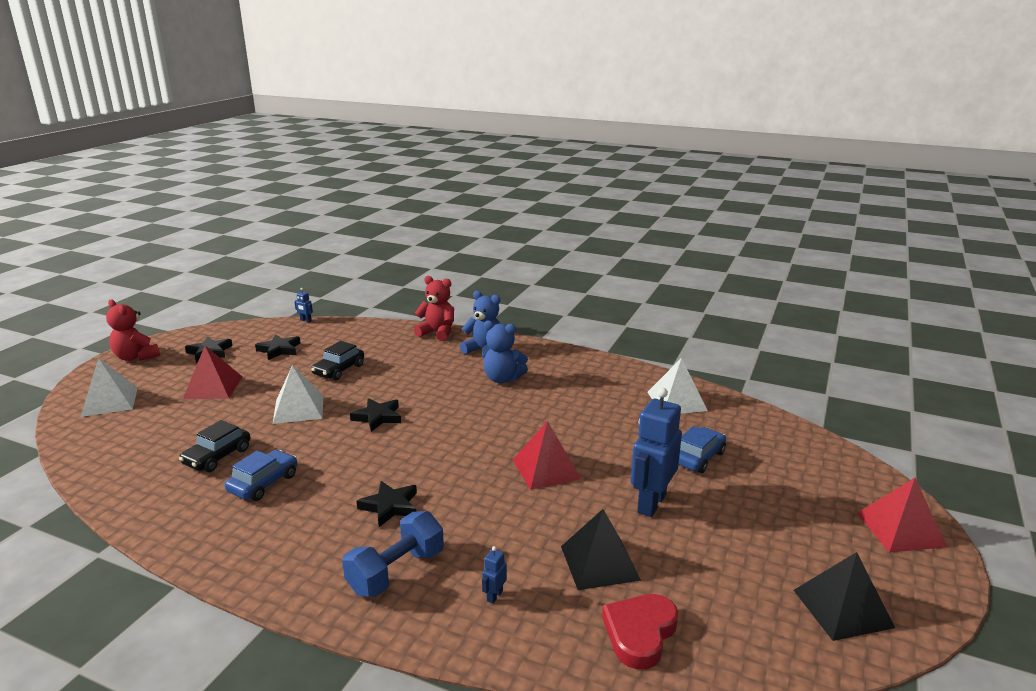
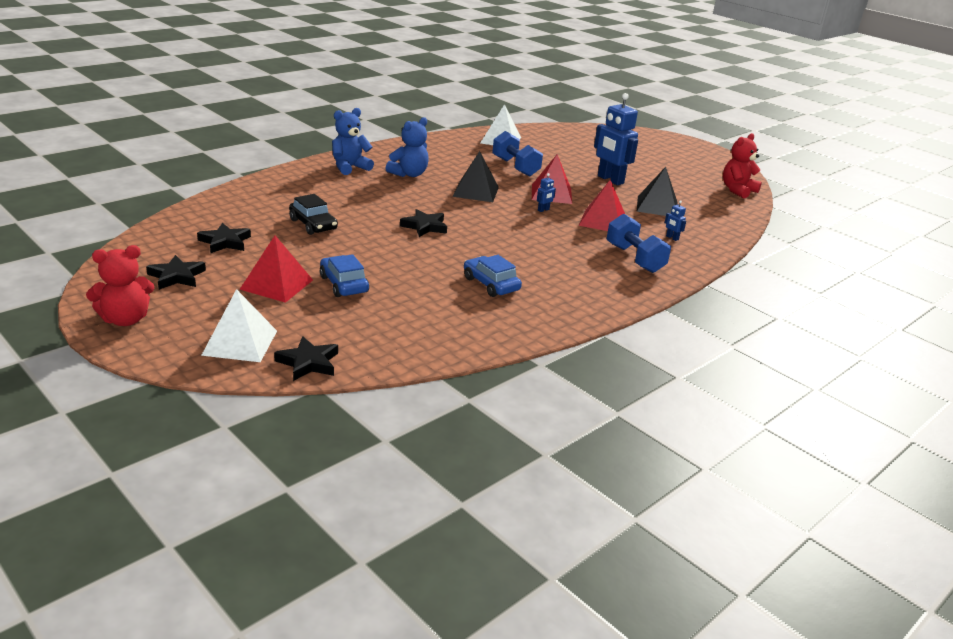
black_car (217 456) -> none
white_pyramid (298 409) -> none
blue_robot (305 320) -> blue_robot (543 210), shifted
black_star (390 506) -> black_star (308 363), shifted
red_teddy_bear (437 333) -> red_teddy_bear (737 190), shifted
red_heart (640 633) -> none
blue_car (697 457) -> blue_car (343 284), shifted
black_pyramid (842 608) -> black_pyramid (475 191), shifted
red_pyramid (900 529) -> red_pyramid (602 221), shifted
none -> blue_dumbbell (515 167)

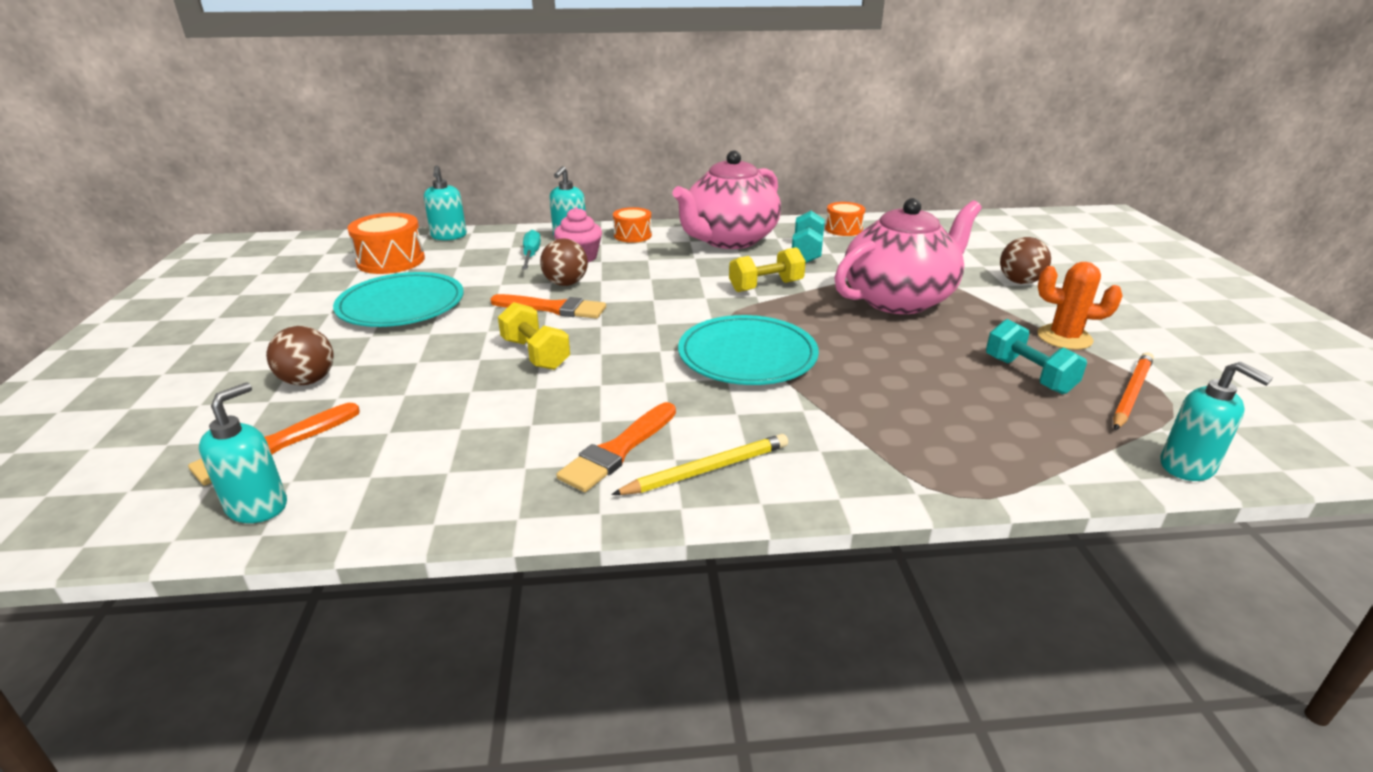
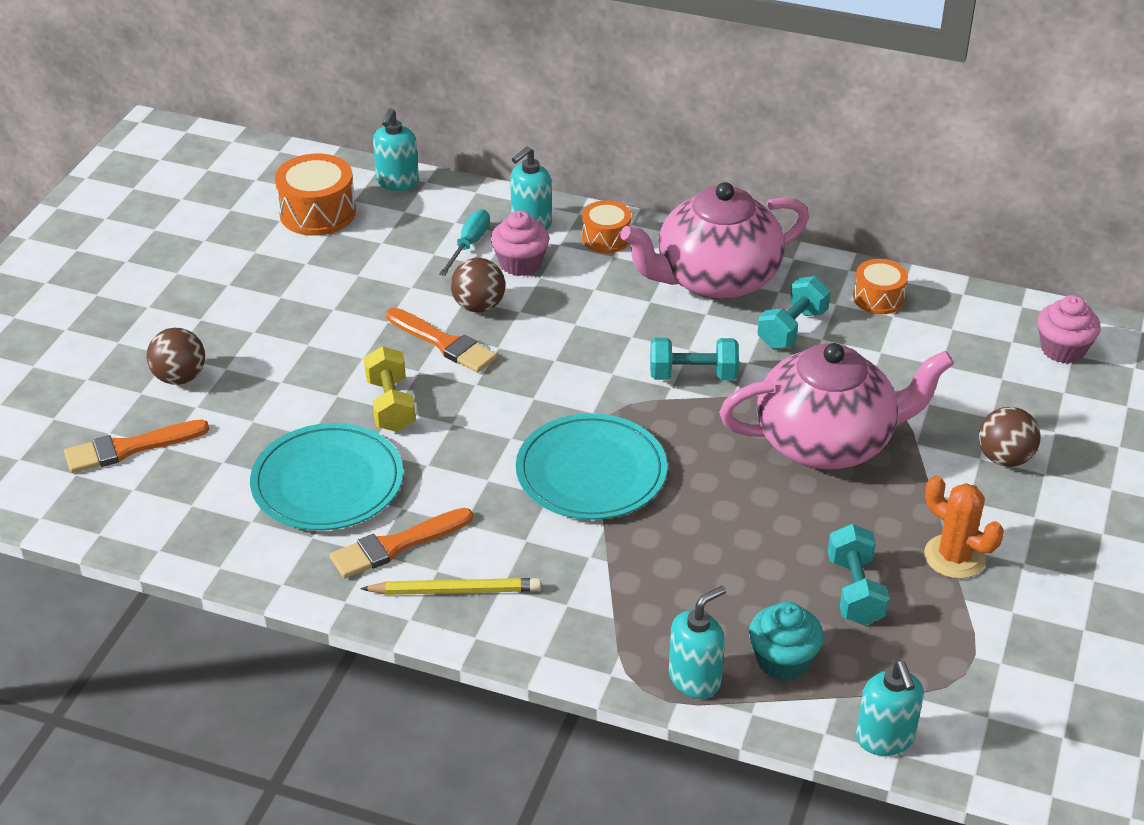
turquoise_soap_dispenser (258 506) -> turquoise_soap_dispenser (695 679), shifted
turquoise_plate (401 305) -> turquoise_plate (327 482), shifted
yellow_dumbbell (766 286) -> turquoise_dumbbell (693 375)
orange_pencil (1131 393) -> none
none -> turquoise_cupcake (783 660)
none -> pink_cupcake (1062 349)

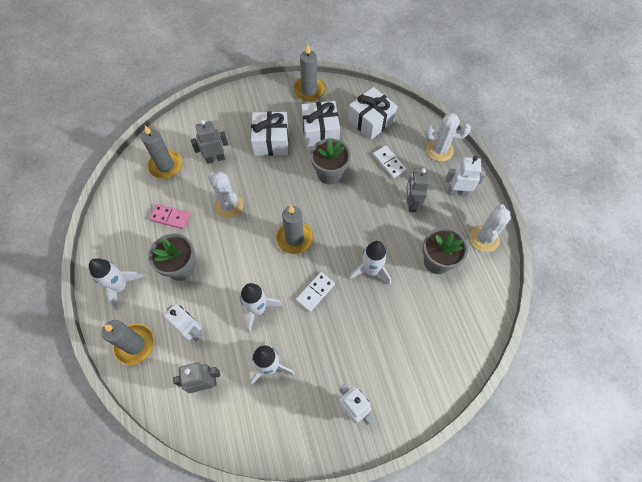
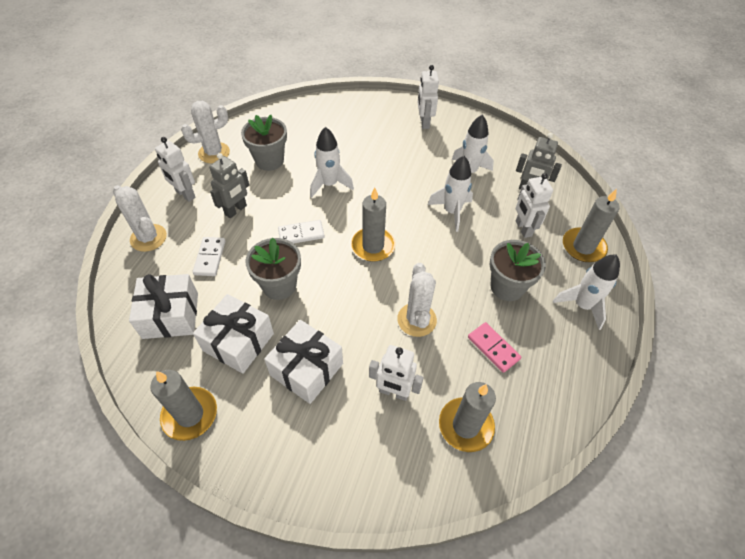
grey_robot (215 158) -> white_robot (393 392)
white_domino (315 292) -> white_domino (301 234), shifted

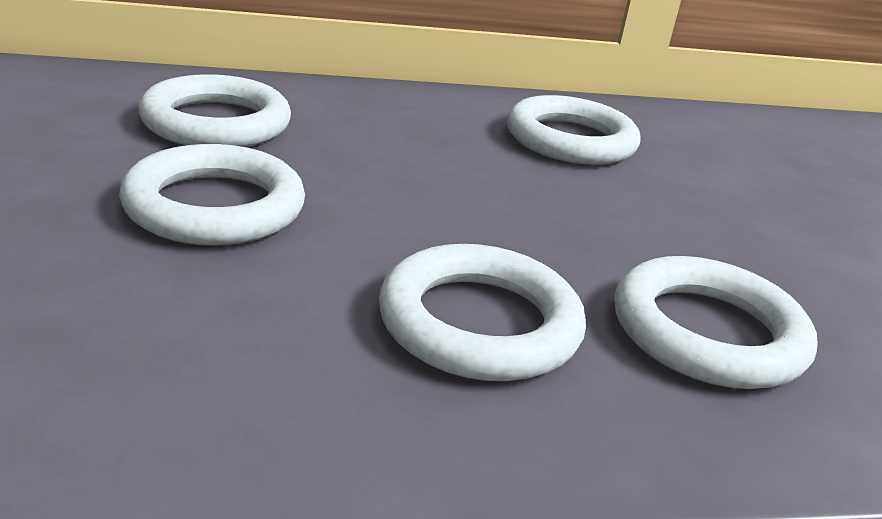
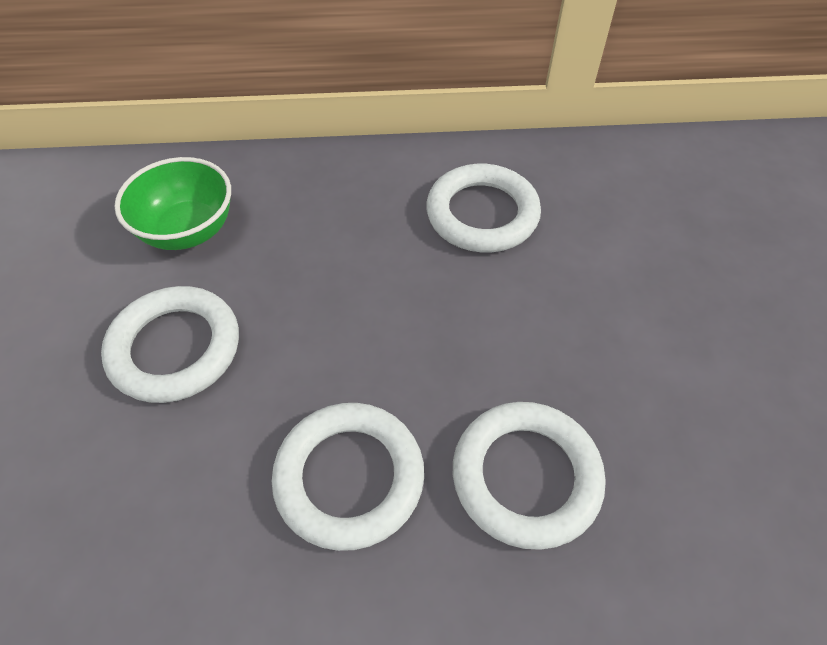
white_ring (216 123) -> green_bowl (188 231)

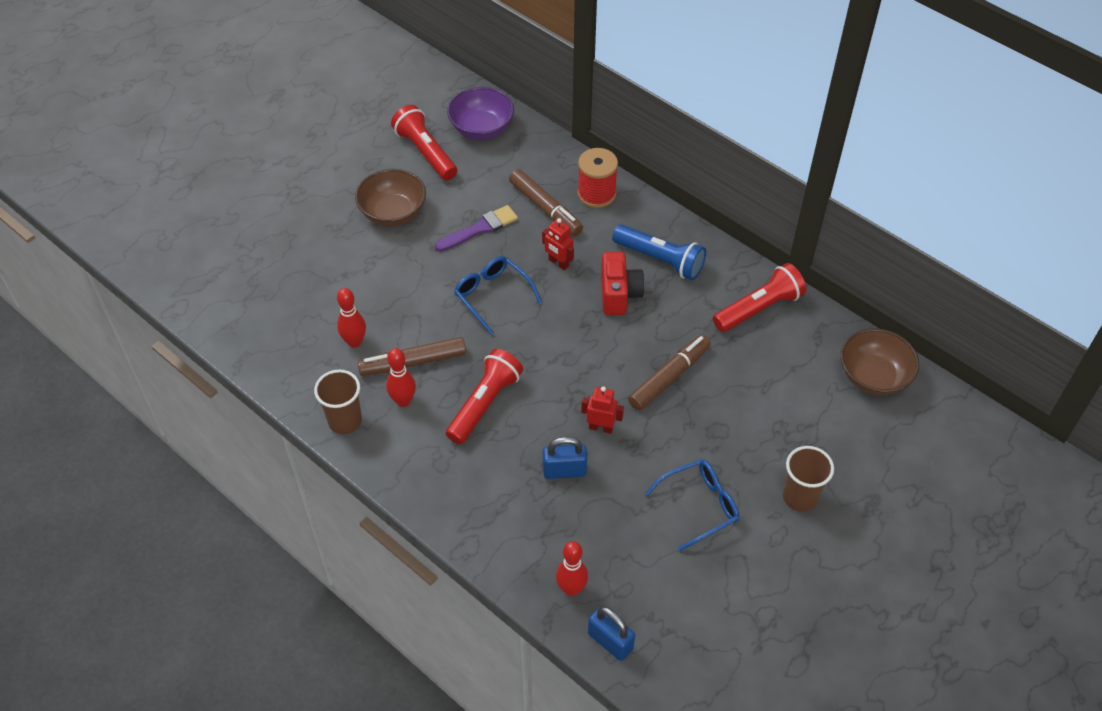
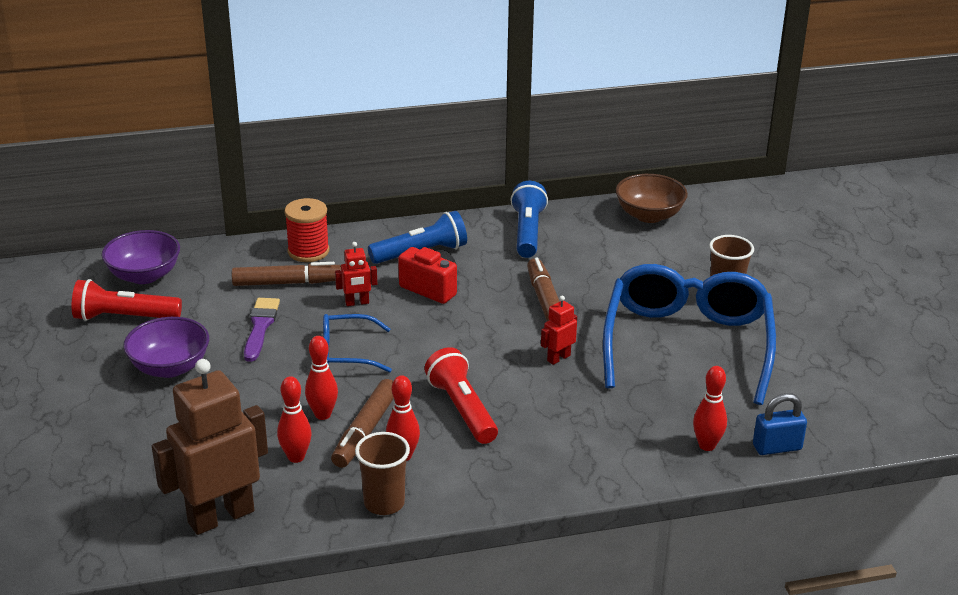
brown_bowl (393 213) -> purple_bowl (170 367)
blue_padlock (564 470) -> none
blue_glasses (699 506) -> blue_glasses (687 344), x2.09
red_flashlight (759 308) -> blue_flashlight (527 232)
none -> brown_robot (220 516)
none -> red_bowling_pin (323 414)

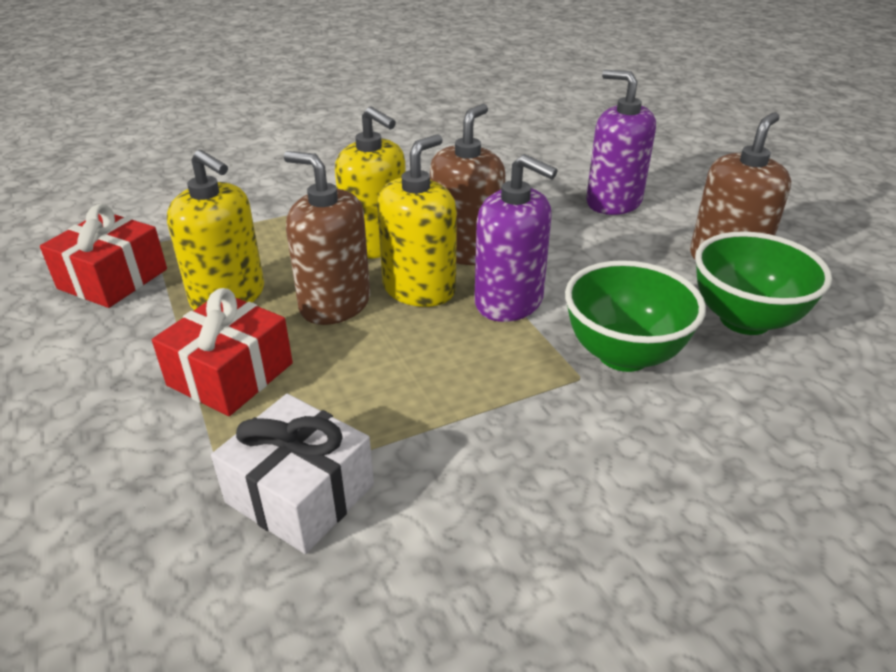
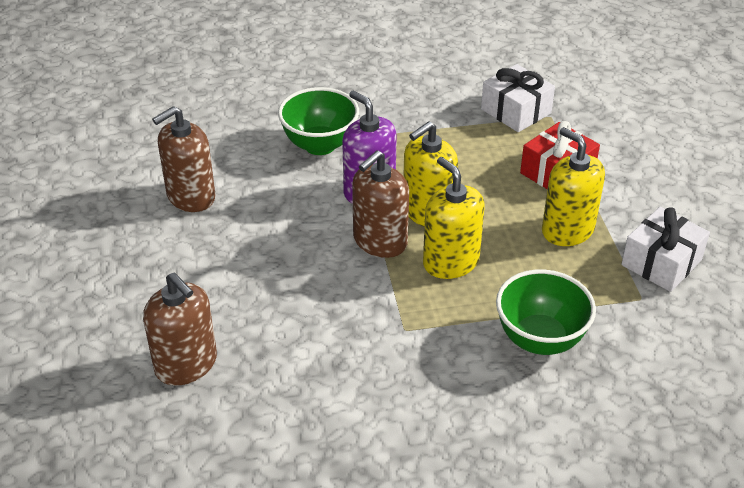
red_gift (113 279) -> white_gift (661 262)
brown_soap_dispenser (335 304) -> brown_soap_dispenser (186 364), shifted
purple_soap_dispenser (613 202) -> none
green_bowl (744 320) -> green_bowl (540 339), shifted

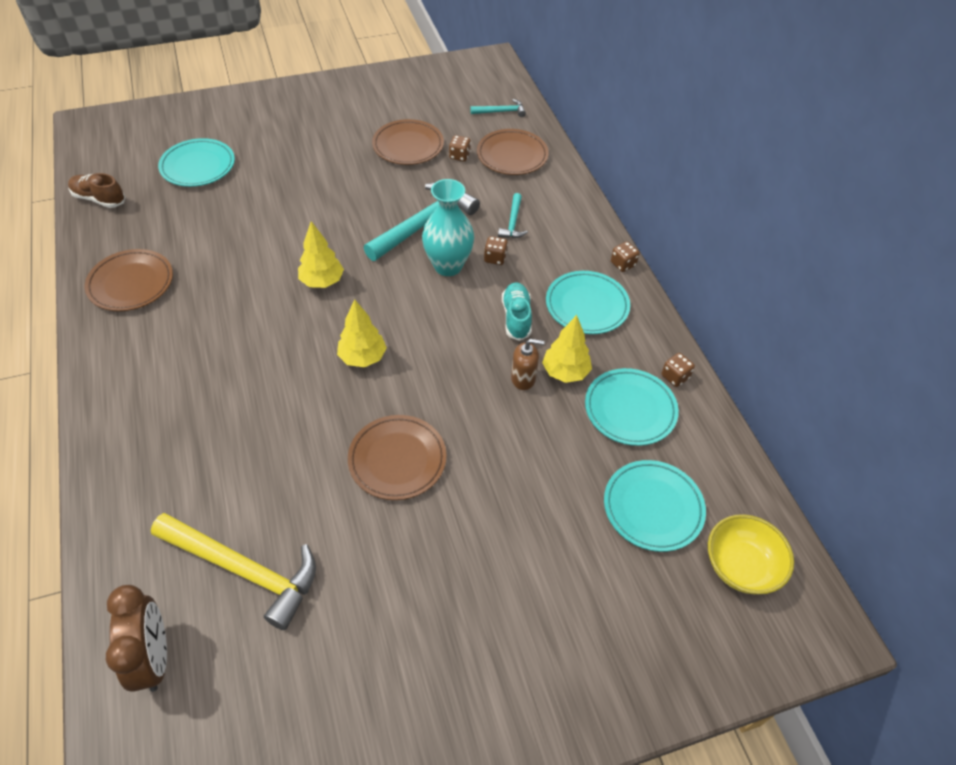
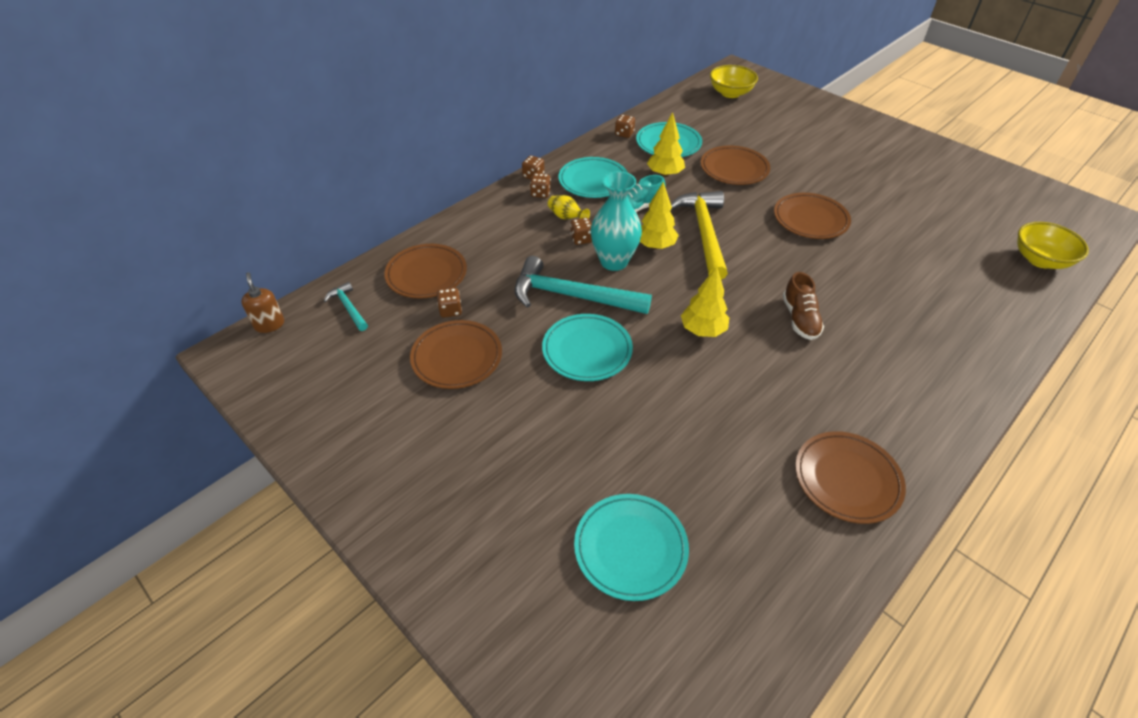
brown_shoe (99 199) -> brown_shoe (800 319), shifted
brown_clock (154 657) -> yellow_bowl (1040 260)
yellow_hammer (245 570) -> yellow_hammer (704 233), shifted
yellow_tree (363 357) -> yellow_tree (655 246), shifted
turquoise_hammer (513 222) -> none
brown_soap_dispenser (523 378) -> brown_soap_dispenser (269 324), shifted
turquoise_plate (653 507) -> turquoise_plate (587 350), shifted
none -> brown_dice (540 193)
none -> yellow_vase (566 217)
none -> brown_plate (734 169)

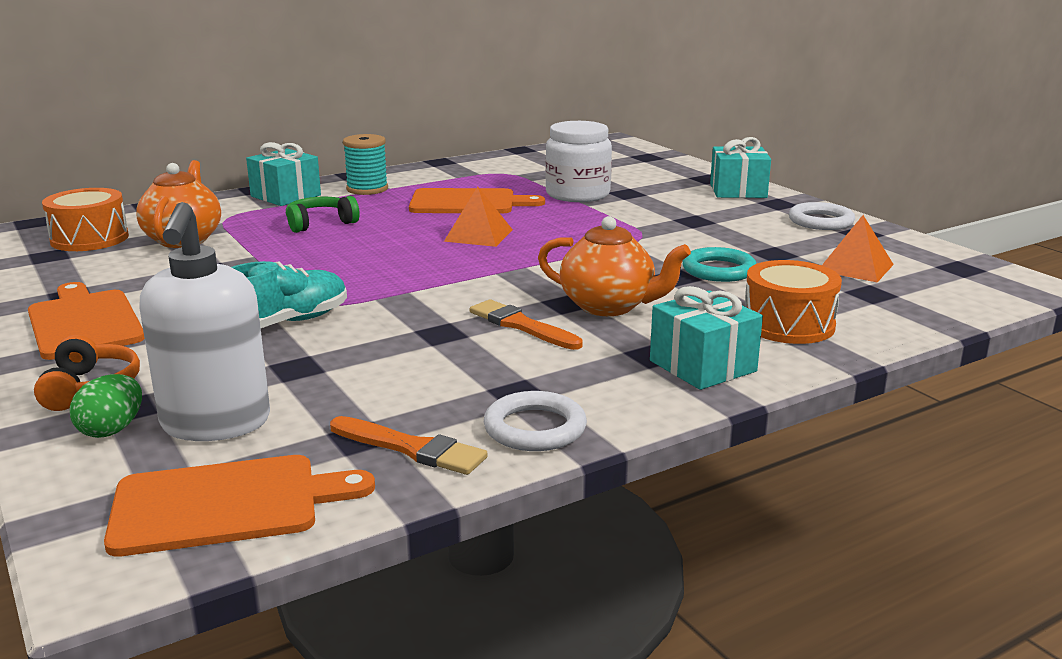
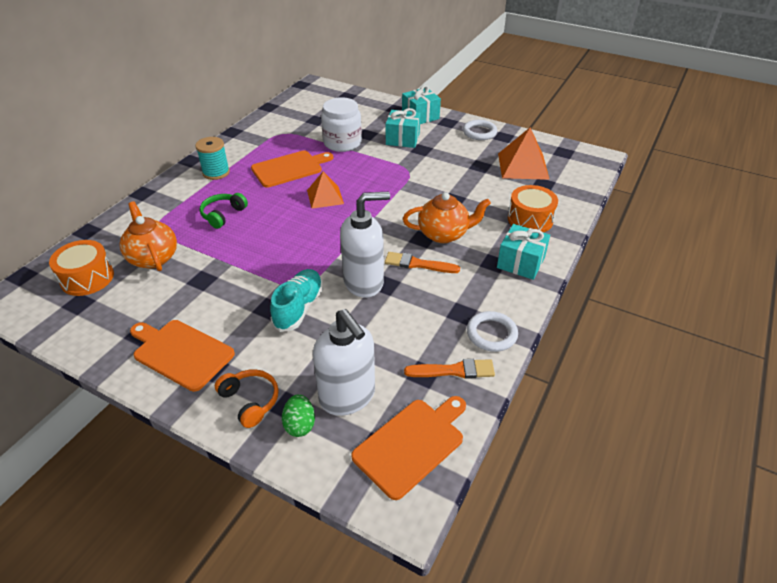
turquoise_gift (285 196) -> turquoise_gift (402 139), shifted
turquoise_ring (718 270) -> none
orange_pyramid (855 267) -> orange_pyramid (523 166), x1.52
none -> white_soap_dispenser (364 282)

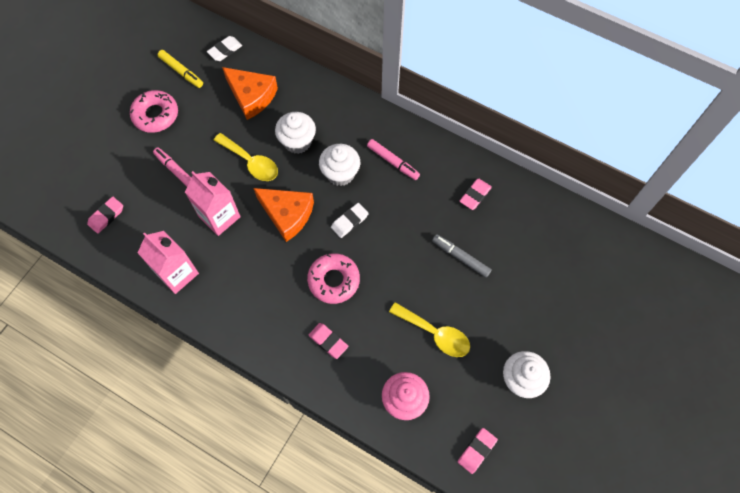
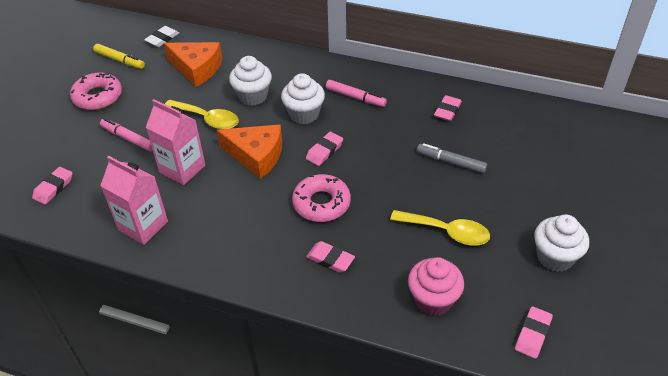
white_eraser (349 221) -> pink_eraser (324 151)

